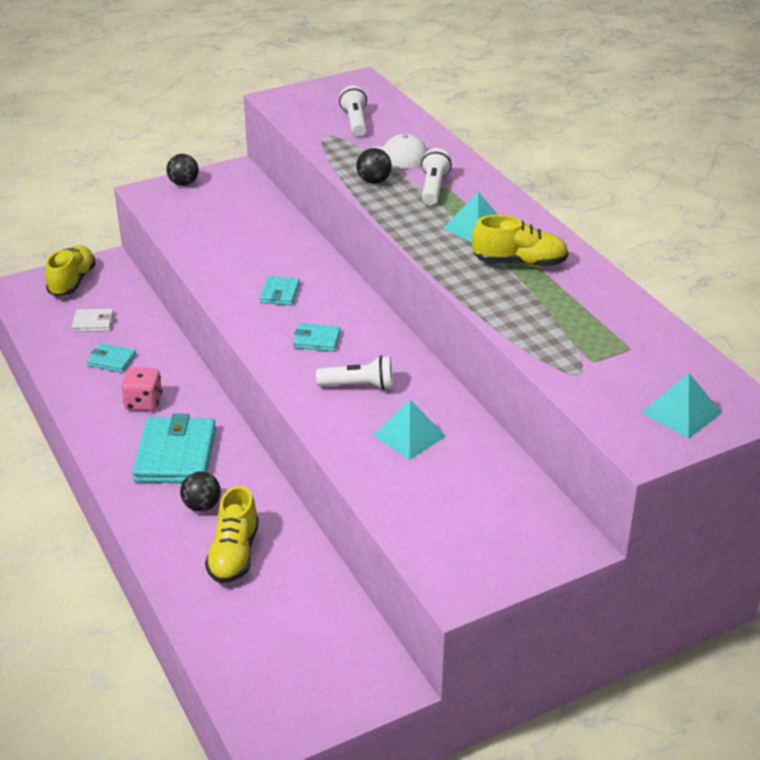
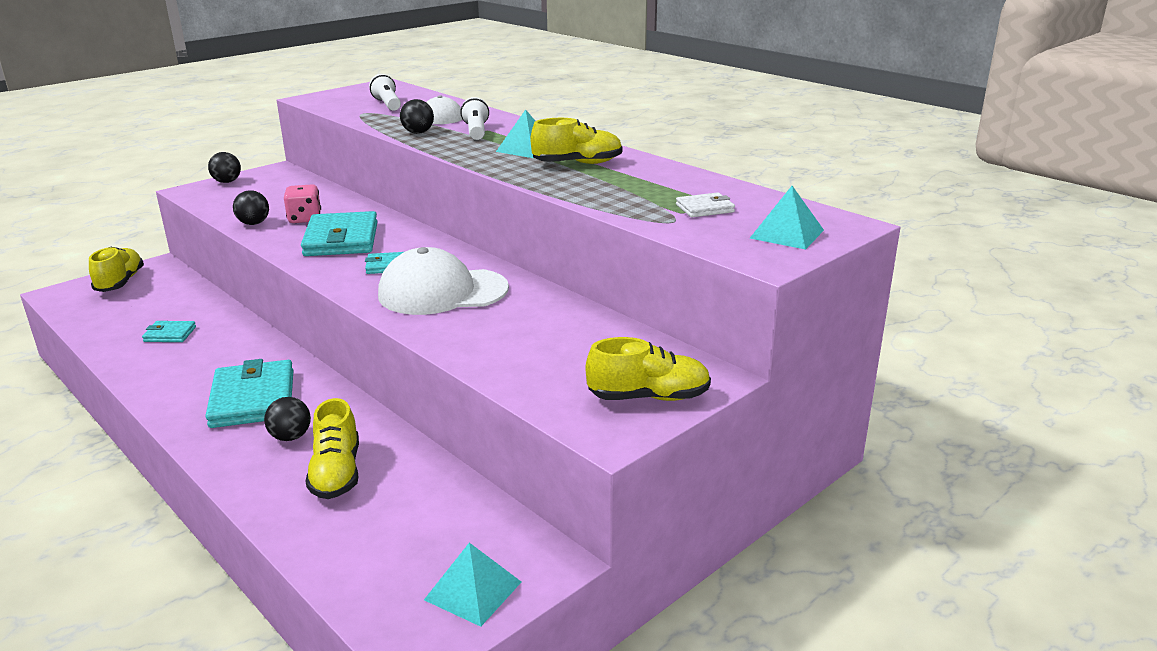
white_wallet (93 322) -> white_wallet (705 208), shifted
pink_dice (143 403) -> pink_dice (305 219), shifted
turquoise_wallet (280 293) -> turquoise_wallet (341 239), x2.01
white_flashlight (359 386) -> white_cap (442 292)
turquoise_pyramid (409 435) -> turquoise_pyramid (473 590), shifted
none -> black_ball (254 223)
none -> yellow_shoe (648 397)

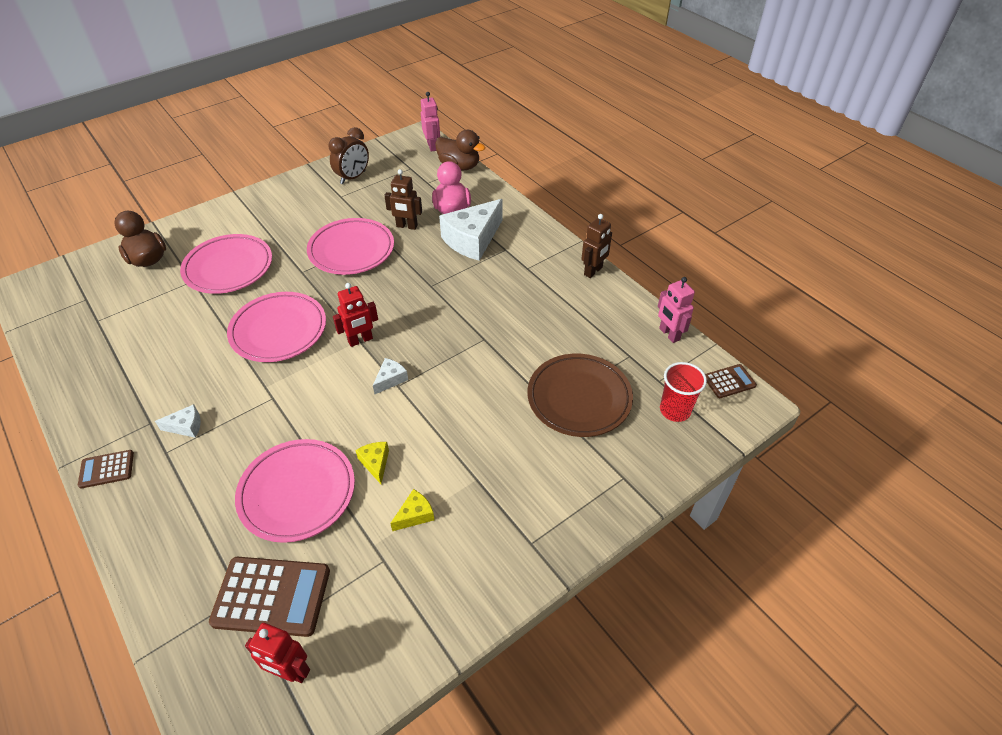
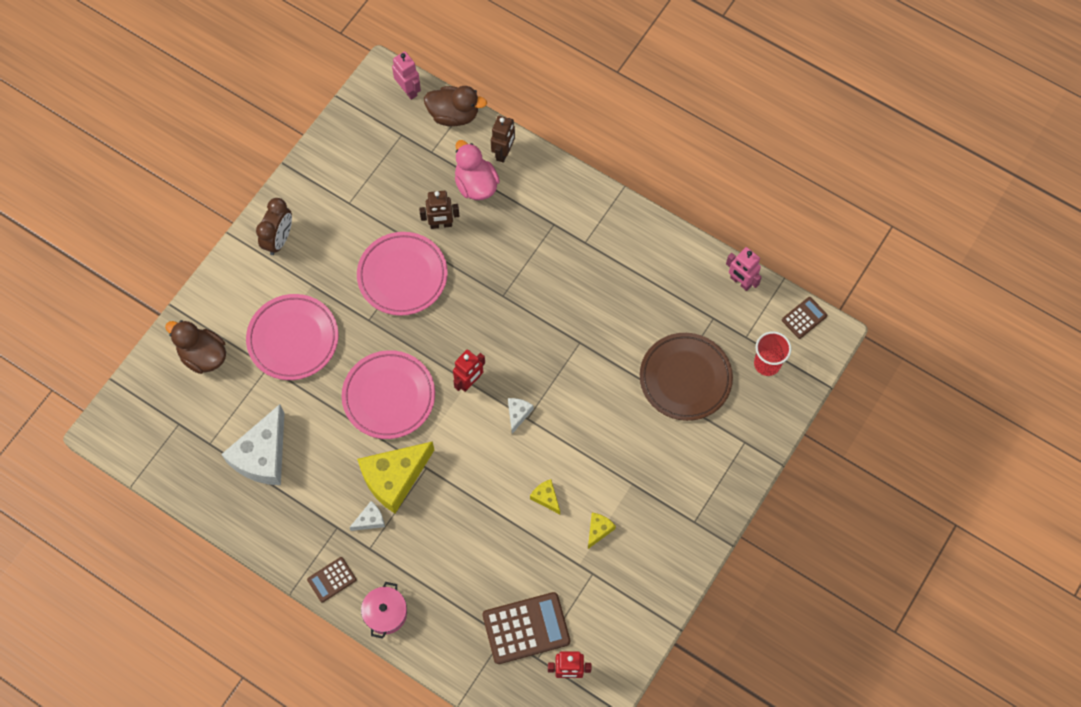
pink_plate (297 493) -> none
brown_clock (353 177) -> brown_clock (279 239), shifted
white_cheese (473 240) -> white_cheese (263 455), shifted
brown_robot (593 271) -> brown_robot (503 153), shifted
none -> yellow_cheese (394 478)
none -> pink_pot (385 613)

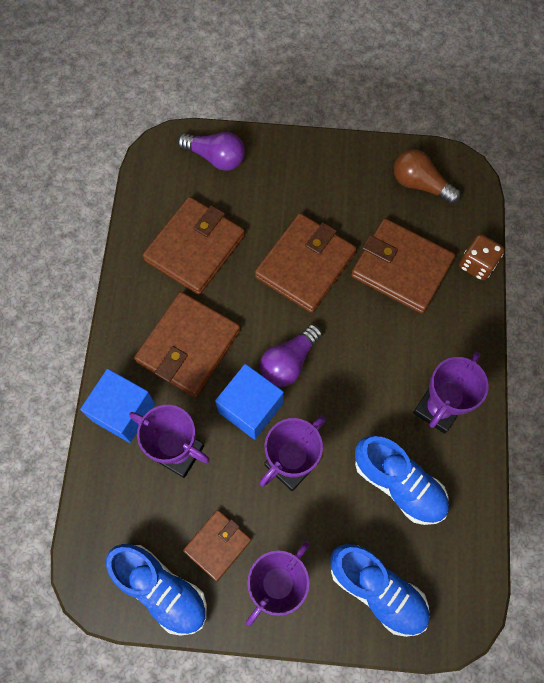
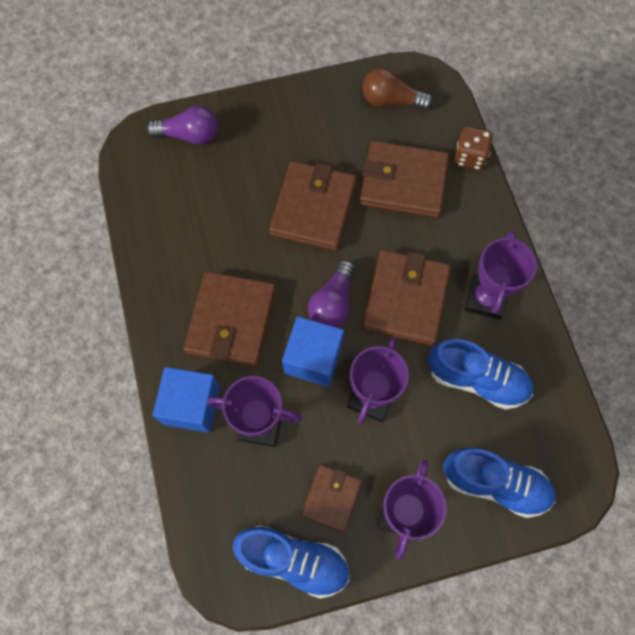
brown_wallet (194 248) -> brown_wallet (405 299), shifted

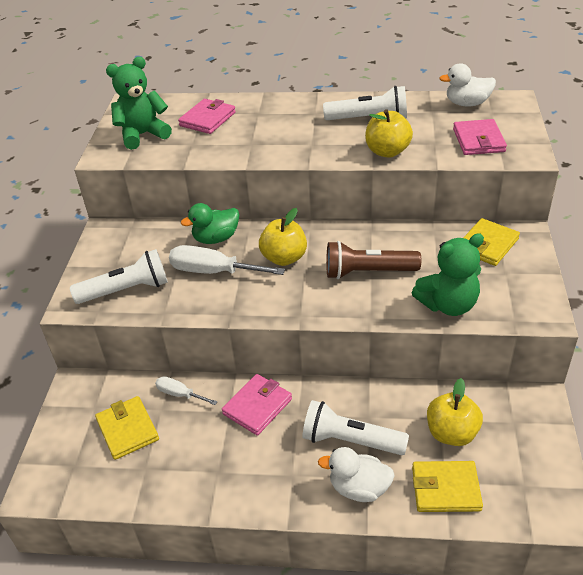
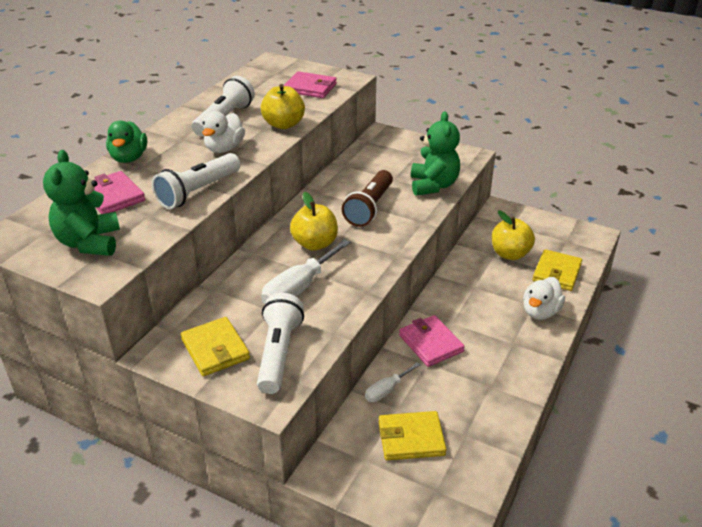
green_duck (216 238) -> green_duck (129 158), shifted
white_flashlight (351 441) -> white_flashlight (198 191), shifted
white_duck (467 103) -> white_duck (224 148), shifted
yellow_wallet (487 245) -> yellow_wallet (215 349), shifted

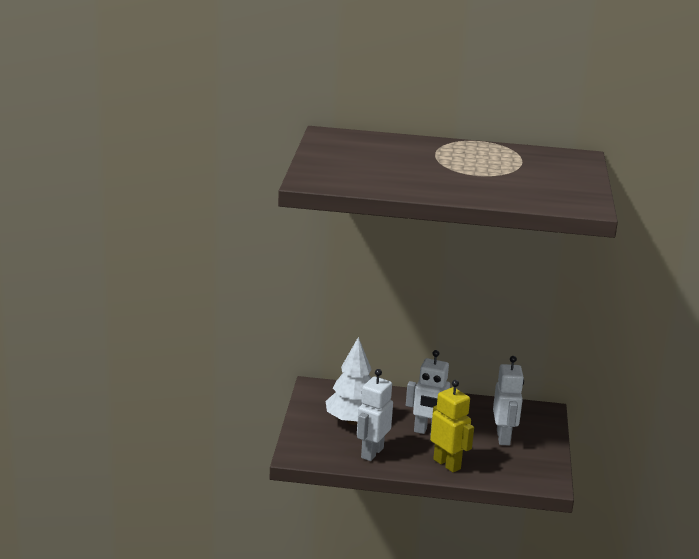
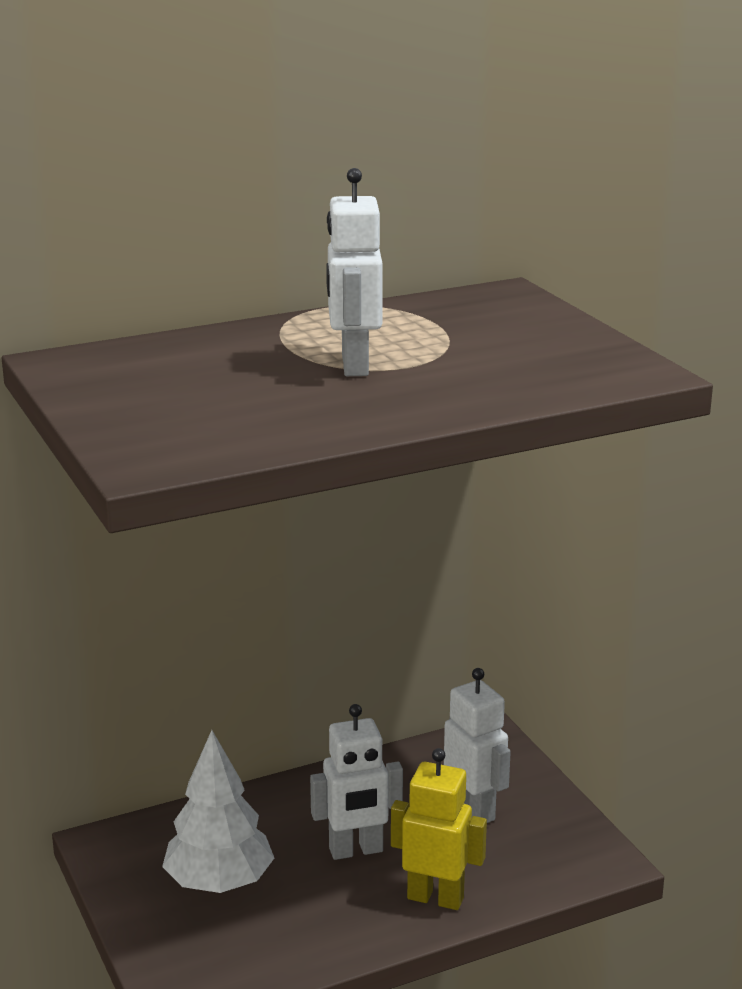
white_robot (371 453) -> white_robot (354 366), shifted

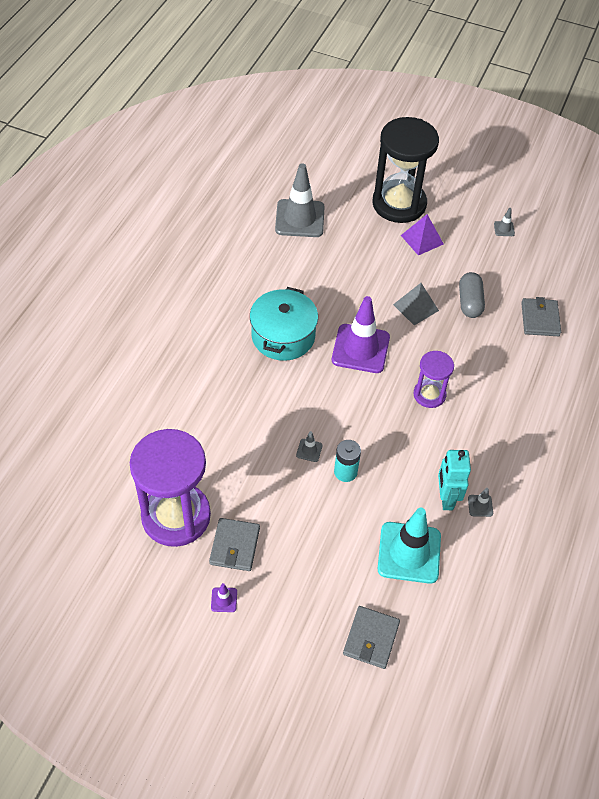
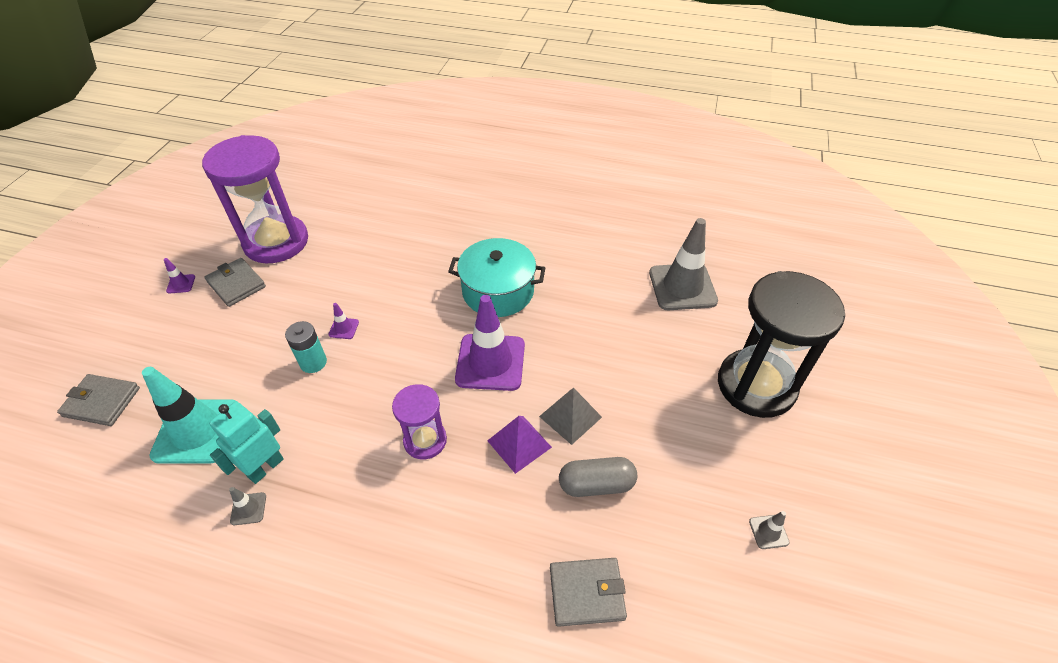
grey_wallet (234 546) -> grey_wallet (236 284), 45 degrees clockwise
grey_traffic_cone (309 450) -> purple_traffic_cone (344 328)
purple_pyramid (422 239) -> purple_pyramid (519 444), shifted
turquoise_robot (446 498) -> turquoise_robot (265 467), 45 degrees counterclockwise

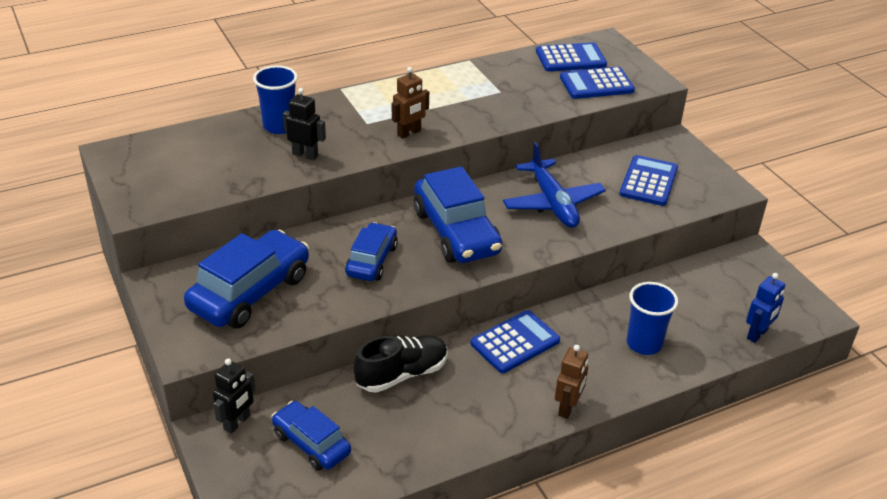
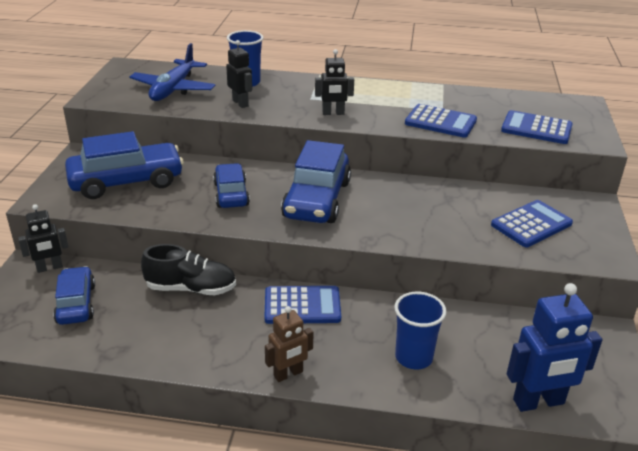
blue_car (371 260) -> blue_car (231 194), 60 degrees counterclockwise
brown_robot (409 133) -> black_robot (333 113)
blue_plane (553 203) -> blue_plane (173 89), shifted
blue_calculator (570 58) -> blue_calculator (440 122), shifted
blue_robot (757 334) -> blue_robot (539 402), x1.65

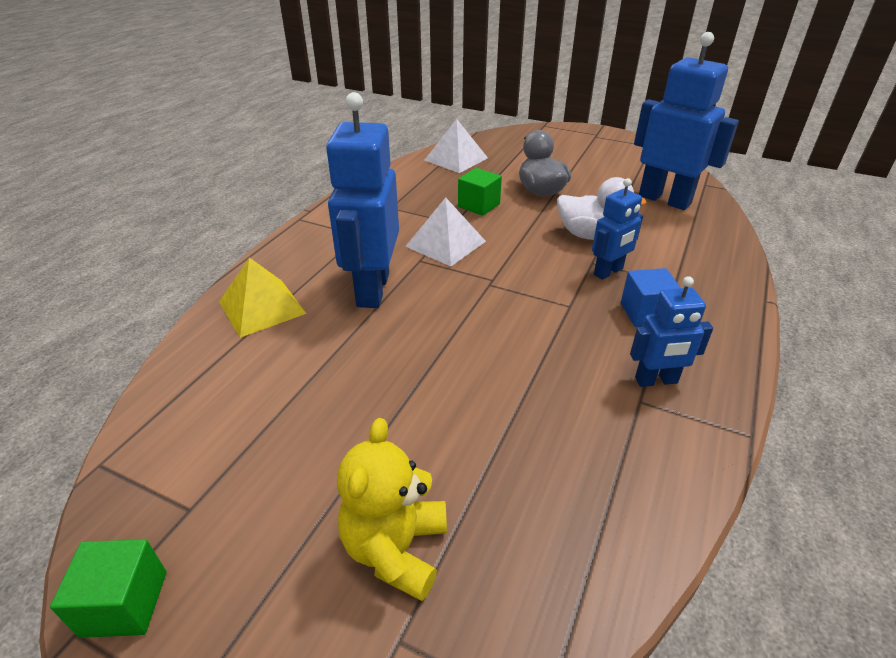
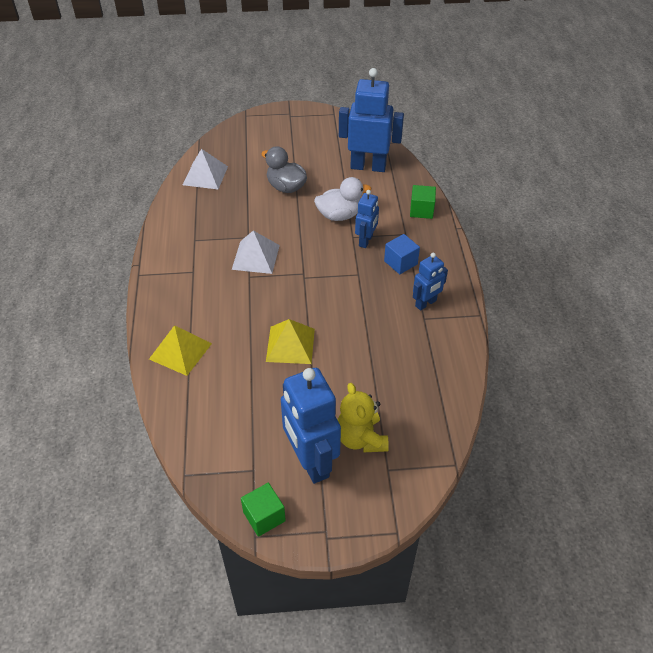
blue_robot (372 289) -> blue_robot (310 461), shifted
green_cube (479 205) -> green_cube (421 210), shifted
none -> yellow_pyramid (290 345)

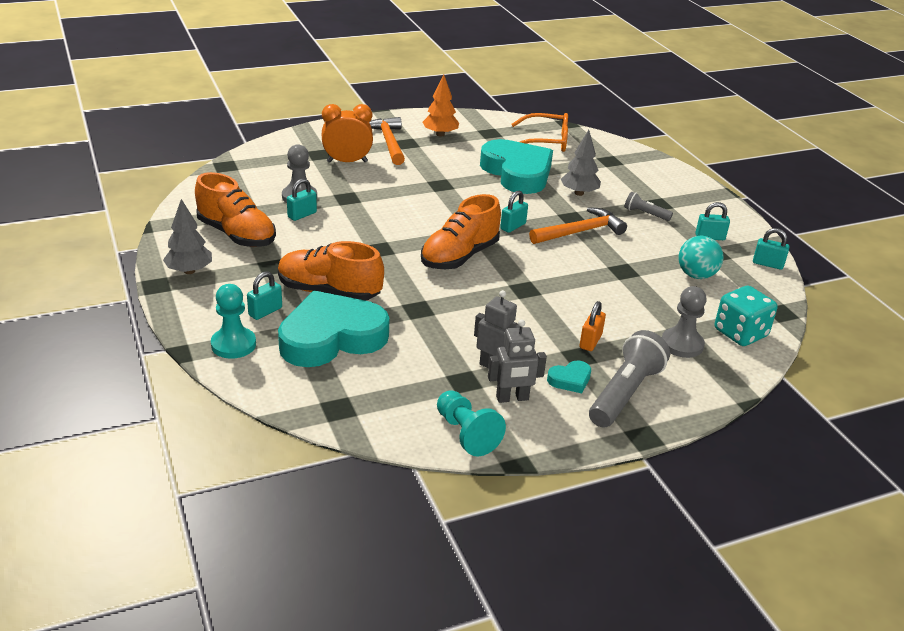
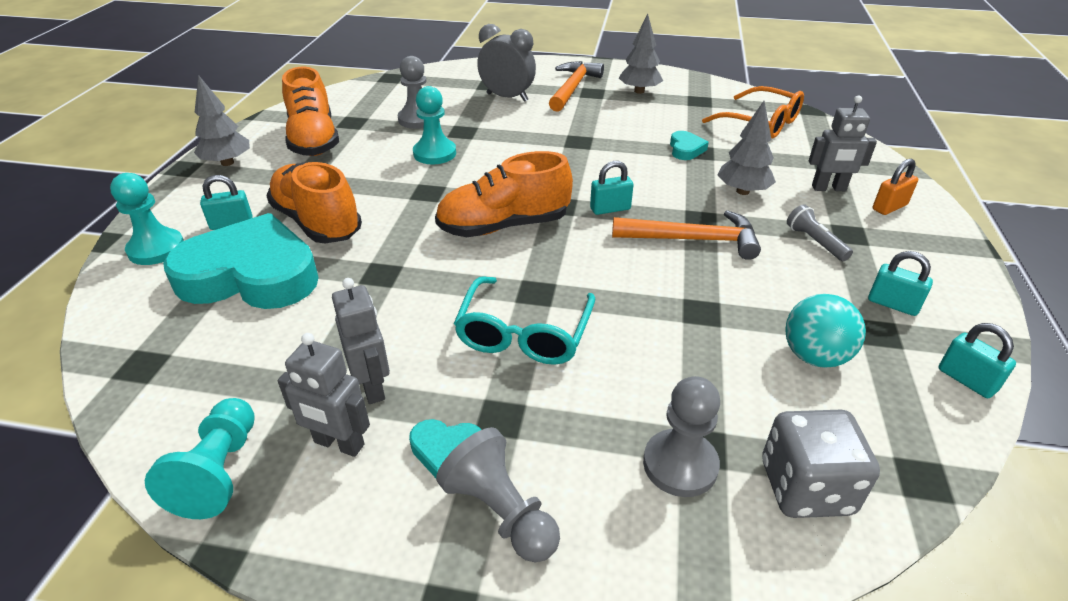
turquoise_padlock (302 215) -> none
orange_clock (347 162) -> grey_clock (507 97)
orange_tree (440 134) -> grey_tree (639 91)
turquoise_heart (517 173) -> turquoise_heart (685 149), x0.40
orange_padlock (590 341) -> orange_padlock (889 207), shifted
grey_flashlight (625 393) -> grey_pawn (501 512)
turquoise_dice (740 333) -> grey_dice (806 487)
none -> turquoise_pawn (434 153)
none -> turquoise_glasses (524 333)
none -> grey_robot (828 188)

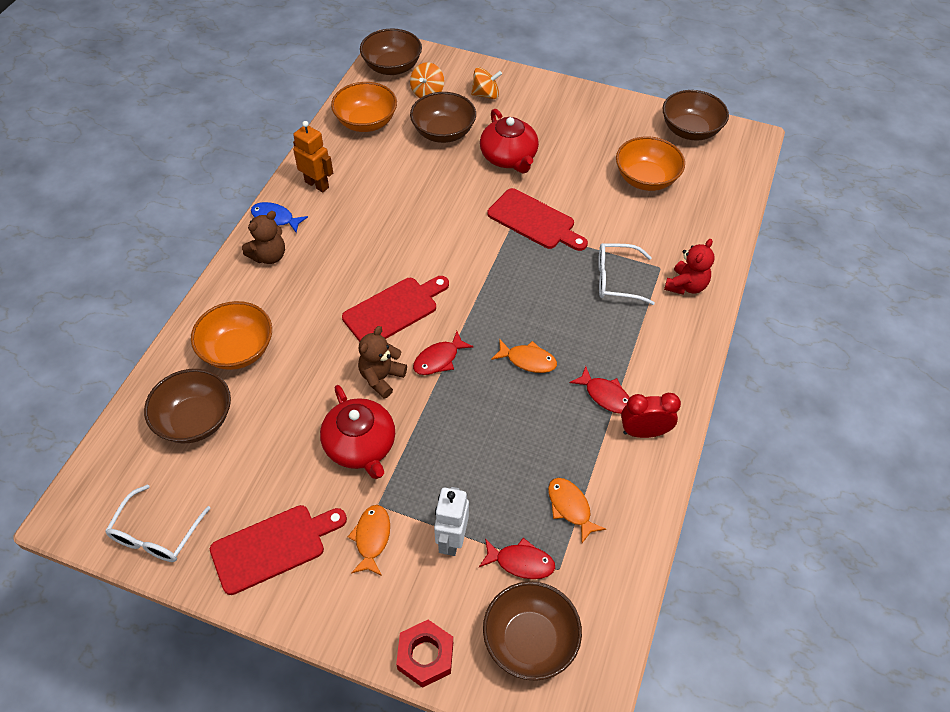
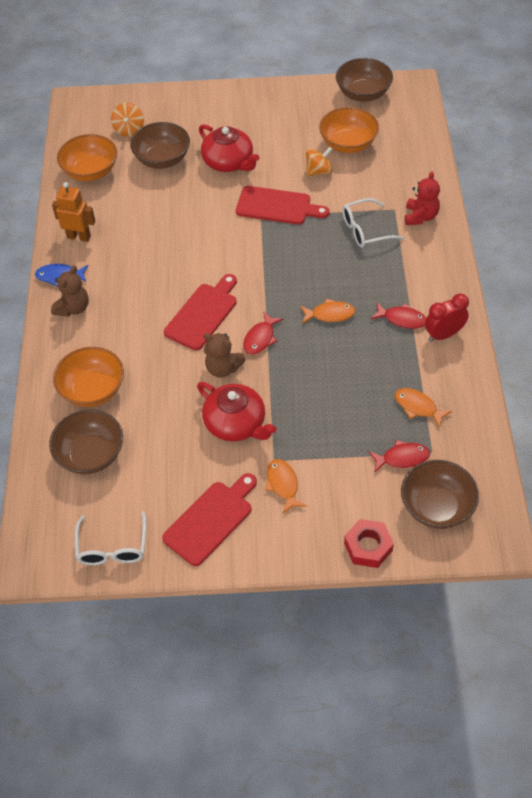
brown_teddy_bear (381 377) -> brown_teddy_bear (223 368), 75 degrees counterclockwise
brown_bowl (392 67) -> none
white_robot (451 540) -> none
orange_spinning_top (486 95) -> orange_spinning_top (318 171), shifted

